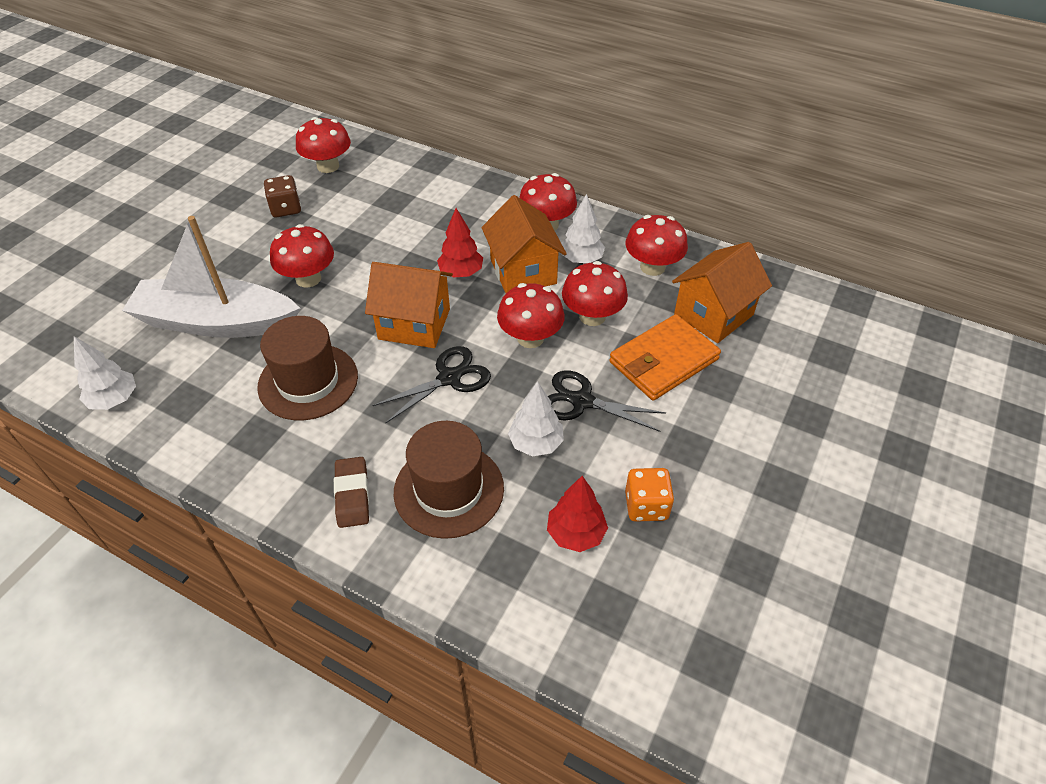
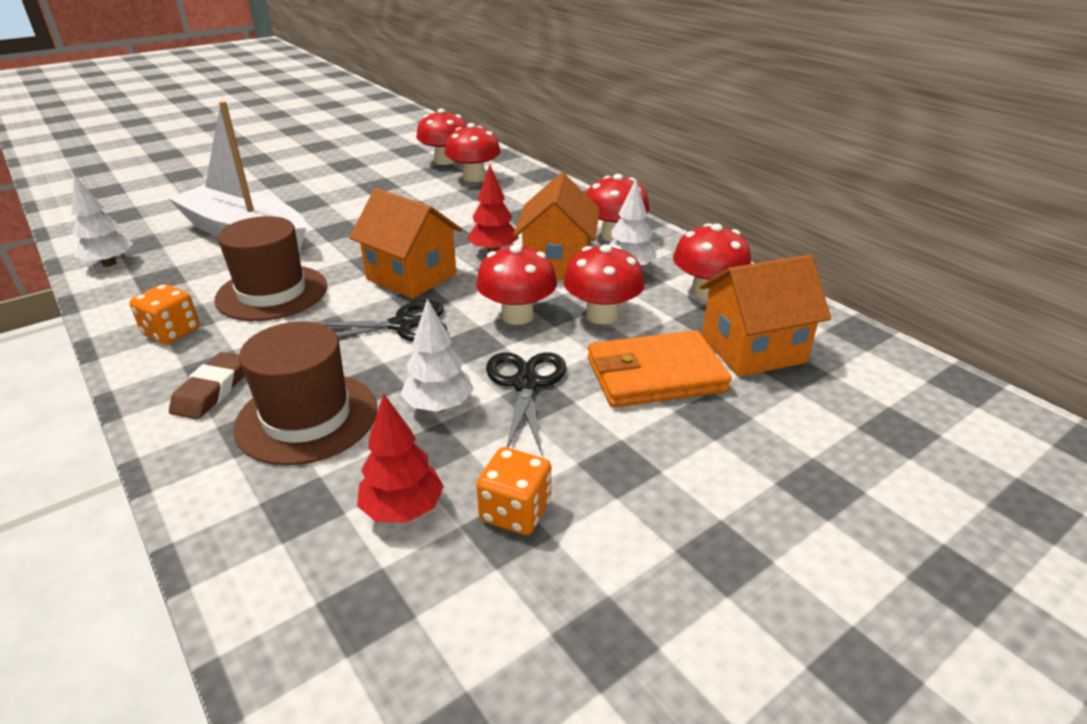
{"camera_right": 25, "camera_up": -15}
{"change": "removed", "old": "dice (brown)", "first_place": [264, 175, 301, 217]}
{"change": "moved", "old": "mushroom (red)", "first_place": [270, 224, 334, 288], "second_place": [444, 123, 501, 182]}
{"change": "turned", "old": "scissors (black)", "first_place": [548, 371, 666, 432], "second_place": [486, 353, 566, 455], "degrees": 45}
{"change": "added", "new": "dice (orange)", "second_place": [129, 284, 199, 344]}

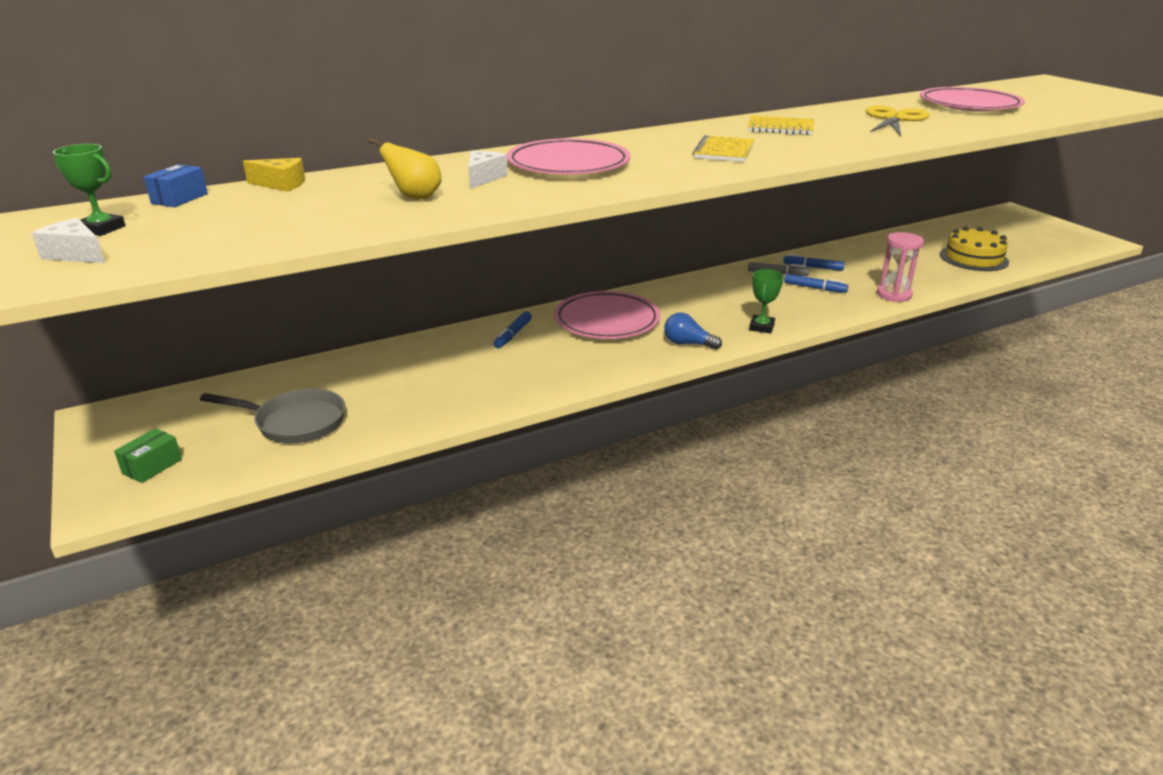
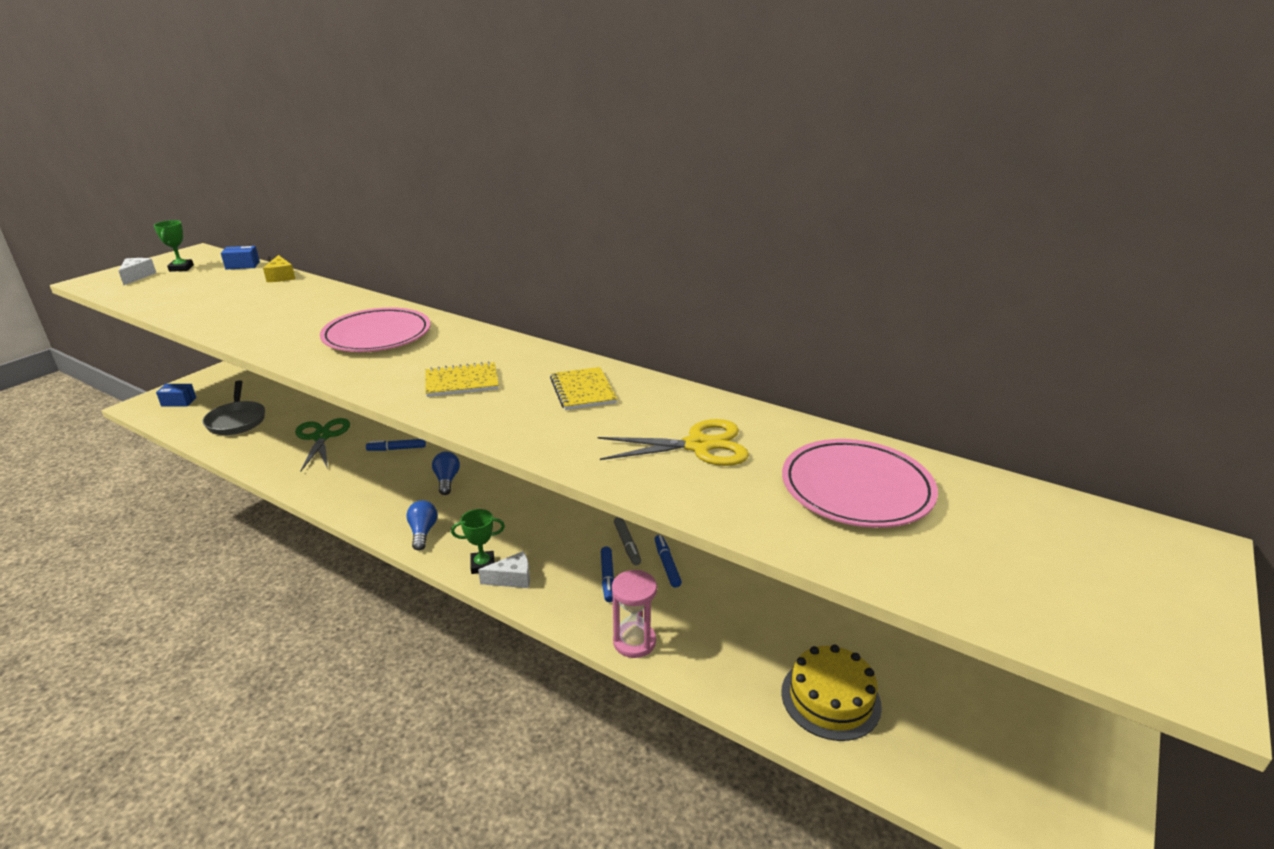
{"camera_right": 60, "camera_up": 0}
{"change": "removed", "old": "pear (yellow)", "first_place": [369, 138, 442, 199]}
{"change": "moved", "old": "cheese (white)", "first_place": [468, 151, 508, 189], "second_place": [478, 551, 530, 588]}
{"change": "replaced", "old": "plate (pink)", "new": "light bulb (blue)", "first_place": [554, 291, 660, 339], "second_place": [432, 451, 460, 495]}
{"change": "recoloured", "old": "box (green)", "new": "box (blue)", "first_place": [114, 428, 182, 483], "second_place": [156, 384, 196, 407]}
{"change": "added", "new": "scissors (green)", "second_place": [295, 418, 350, 472]}

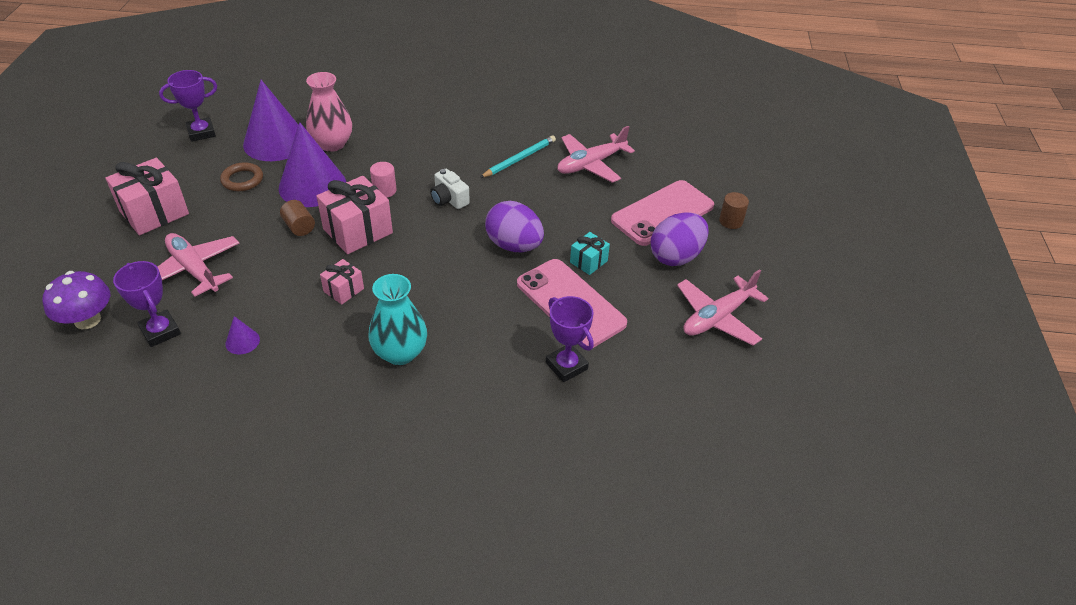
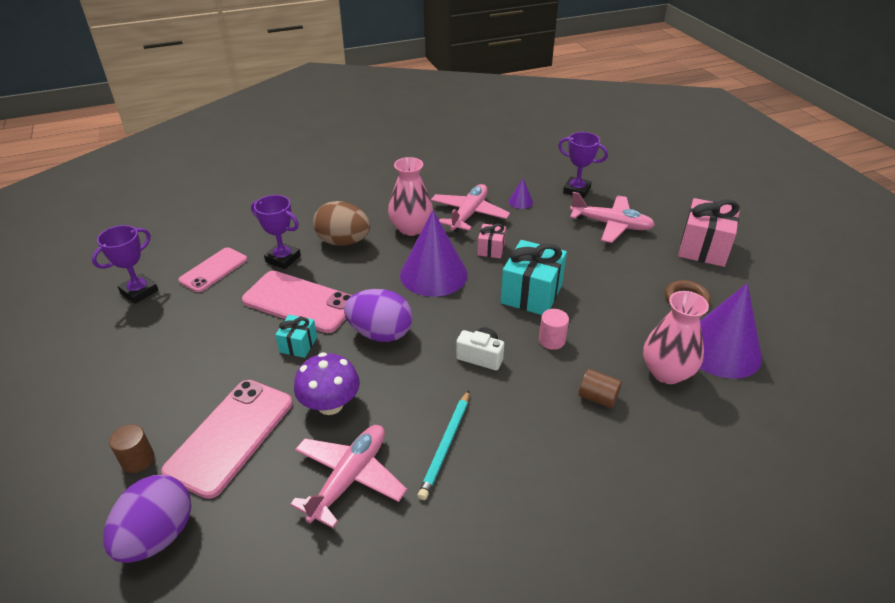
{"camera_right": 155, "camera_up": -5}
{"change": "moved", "old": "trophy (purple)", "first_place": [159, 70, 217, 142], "second_place": [92, 225, 158, 304]}
{"change": "moved", "old": "cone (purple)", "first_place": [279, 122, 346, 207], "second_place": [400, 210, 468, 297]}
{"change": "recoloured", "old": "gift (pink)", "new": "gift (turquoise)", "first_place": [316, 176, 393, 254], "second_place": [500, 240, 567, 315]}
{"change": "moved", "old": "cylinder (brown)", "first_place": [280, 200, 315, 236], "second_place": [579, 369, 622, 408]}
{"change": "moved", "old": "egg (purple)", "first_place": [651, 212, 709, 266], "second_place": [103, 475, 191, 563]}
{"change": "moved", "old": "plane (pink)", "first_place": [677, 269, 769, 346], "second_place": [431, 184, 510, 232]}
{"change": "moved", "old": "mushroom (purple)", "first_place": [43, 271, 110, 329], "second_place": [294, 352, 360, 415]}
{"change": "recoloured", "old": "vase (turquoise)", "new": "vase (pink)", "first_place": [369, 274, 427, 365], "second_place": [388, 157, 433, 236]}
{"change": "added", "new": "egg (brown)", "second_place": [313, 201, 370, 246]}
{"change": "added", "new": "phone (pink)", "second_place": [178, 247, 247, 292]}

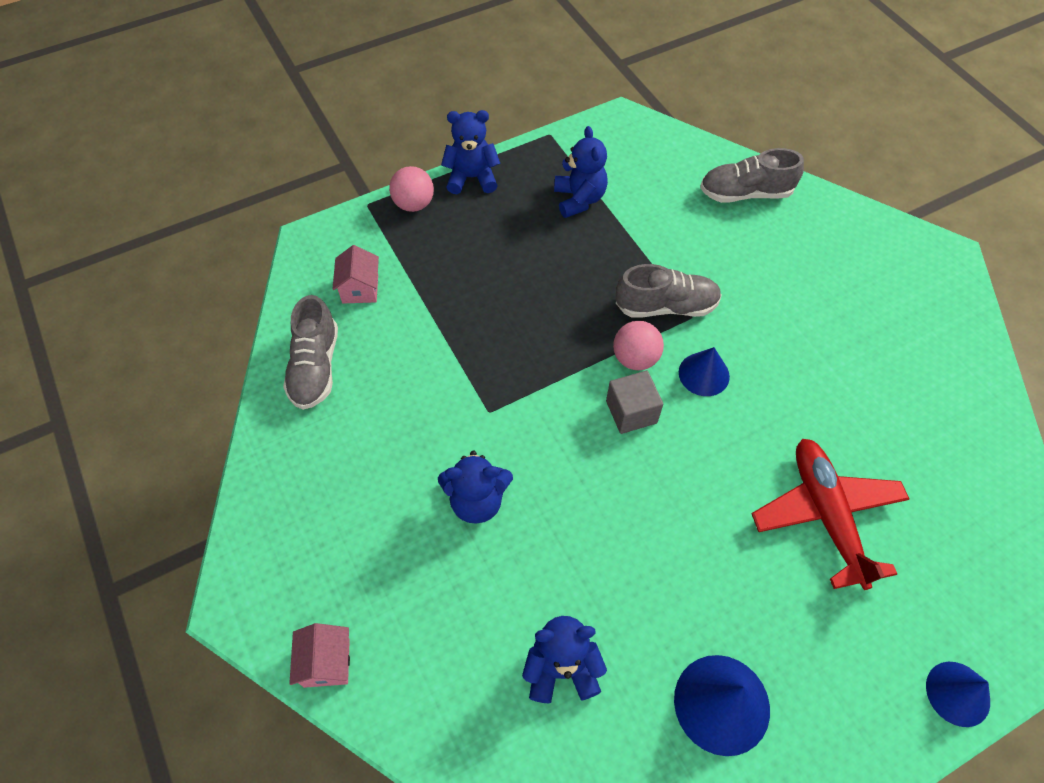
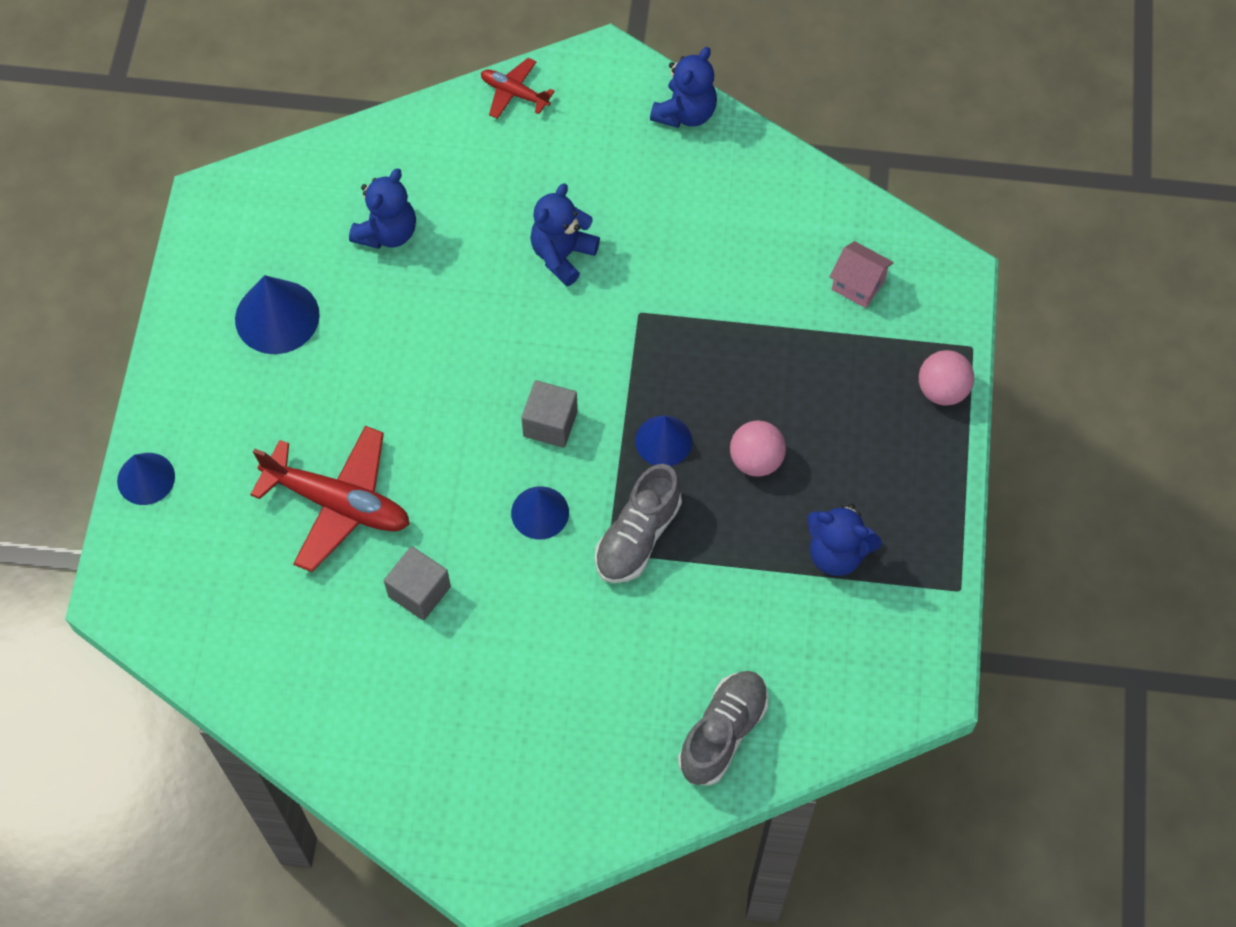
{"camera_right": 125, "camera_up": 5}
{"change": "moved", "old": "teddy bear (blue)", "first_place": [441, 110, 500, 194], "second_place": [650, 47, 717, 128]}
{"change": "removed", "old": "shoe (grey)", "first_place": [283, 295, 338, 410]}
{"change": "moved", "old": "ball (pink)", "first_place": [613, 321, 664, 370], "second_place": [730, 421, 786, 477]}
{"change": "replaced", "old": "house (pink)", "new": "plane (red)", "first_place": [289, 623, 350, 688], "second_place": [481, 58, 555, 119]}
{"change": "added", "new": "cone (blue)", "second_place": [635, 416, 692, 466]}
{"change": "added", "new": "cube (grey)", "second_place": [384, 546, 451, 620]}

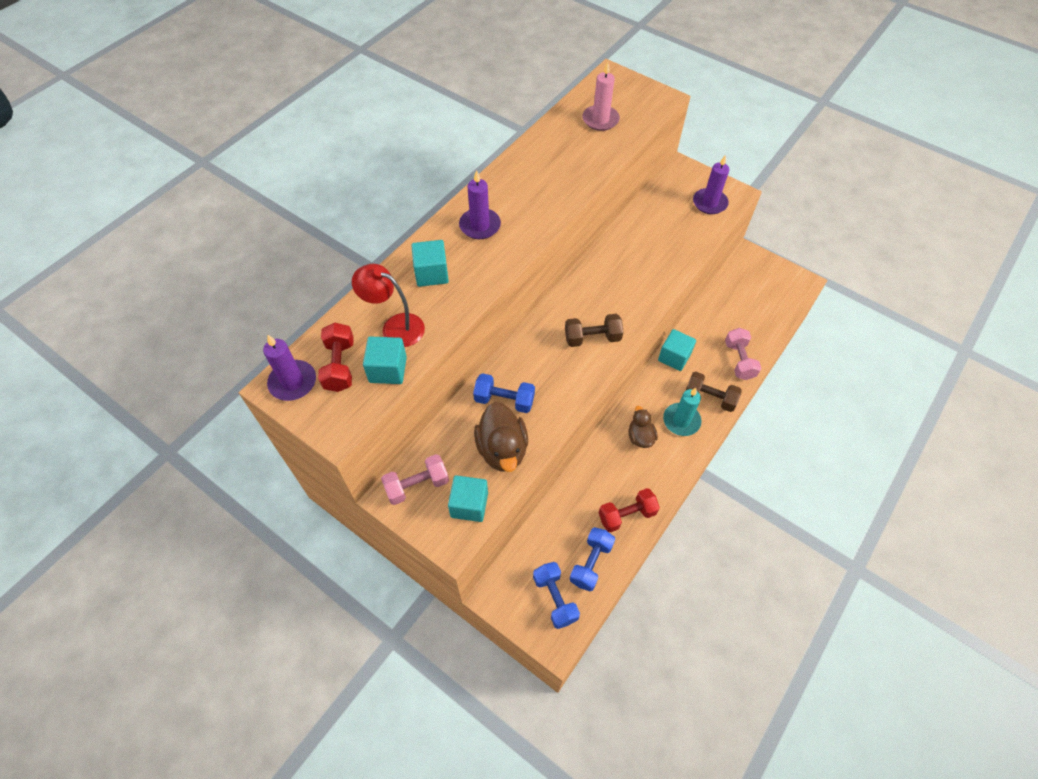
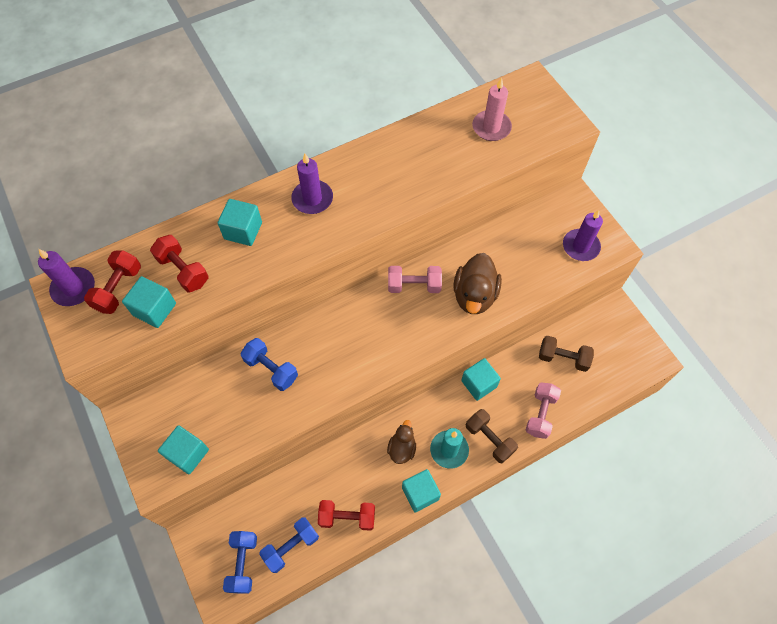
{"camera_right": 25, "camera_up": 5}
{"change": "replaced", "old": "lamp (red)", "new": "dumbbell (red)", "first_place": [352, 264, 425, 347], "second_place": [150, 235, 209, 292]}
{"change": "moved", "old": "dumbbell (brown)", "first_place": [565, 314, 624, 347], "second_place": [539, 336, 594, 372]}
{"change": "moved", "old": "duck (brown)", "first_place": [474, 402, 528, 472], "second_place": [453, 253, 502, 314]}
{"change": "moved", "old": "dumbbell (pink)", "first_place": [381, 454, 449, 505], "second_place": [388, 266, 442, 293]}
{"change": "added", "new": "cube (turquoise)", "second_place": [402, 469, 441, 512]}

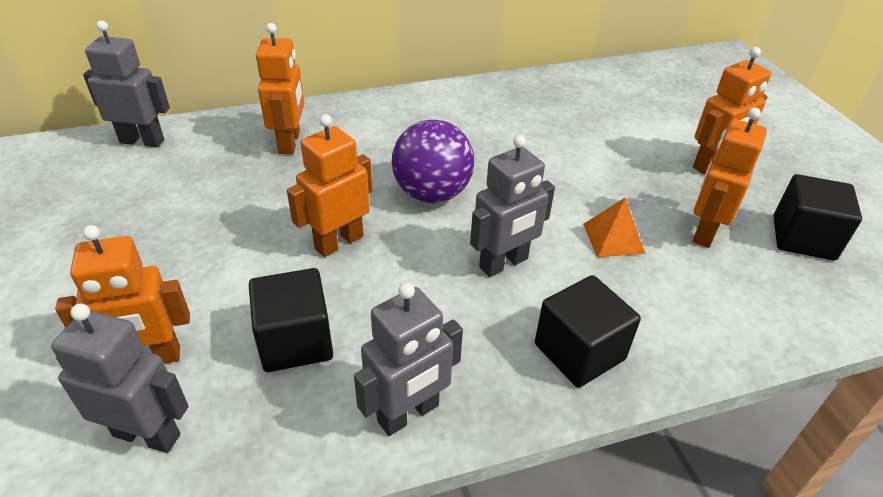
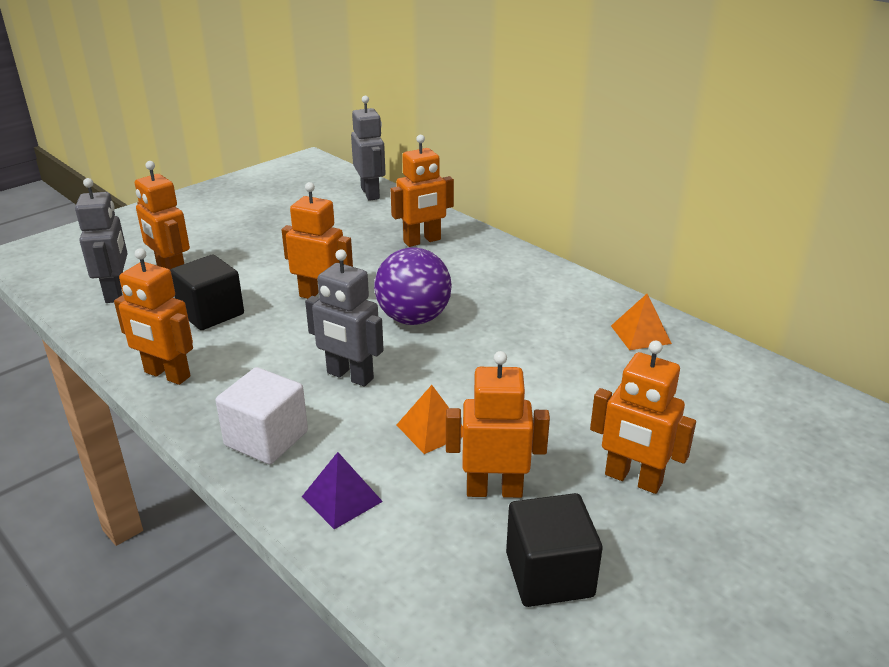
{"camera_right": 65, "camera_up": -10}
{"change": "recoloured", "old": "cube (black)", "new": "cube (white)", "first_place": [535, 275, 641, 388], "second_place": [216, 367, 308, 464]}
{"change": "recoloured", "old": "robot (grey)", "new": "robot (orange)", "first_place": [354, 282, 463, 436], "second_place": [114, 248, 193, 385]}
{"change": "added", "new": "pyramid (orange)", "second_place": [611, 294, 672, 350]}
{"change": "added", "new": "pyramid (purple)", "second_place": [302, 452, 383, 529]}

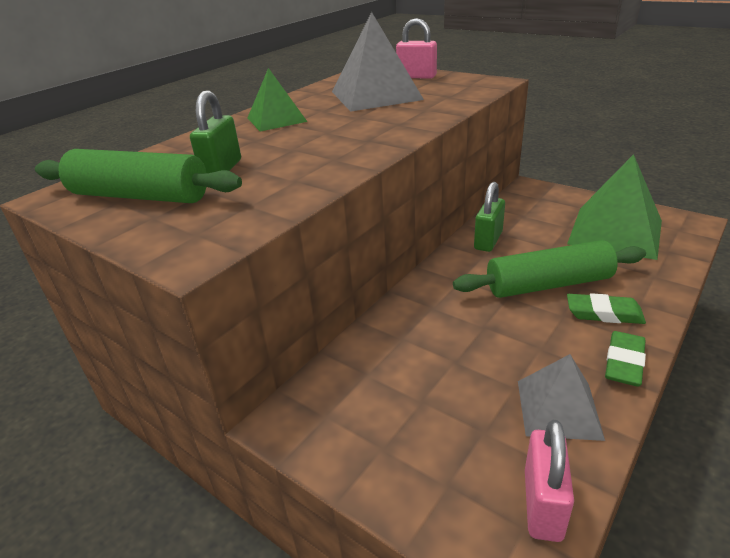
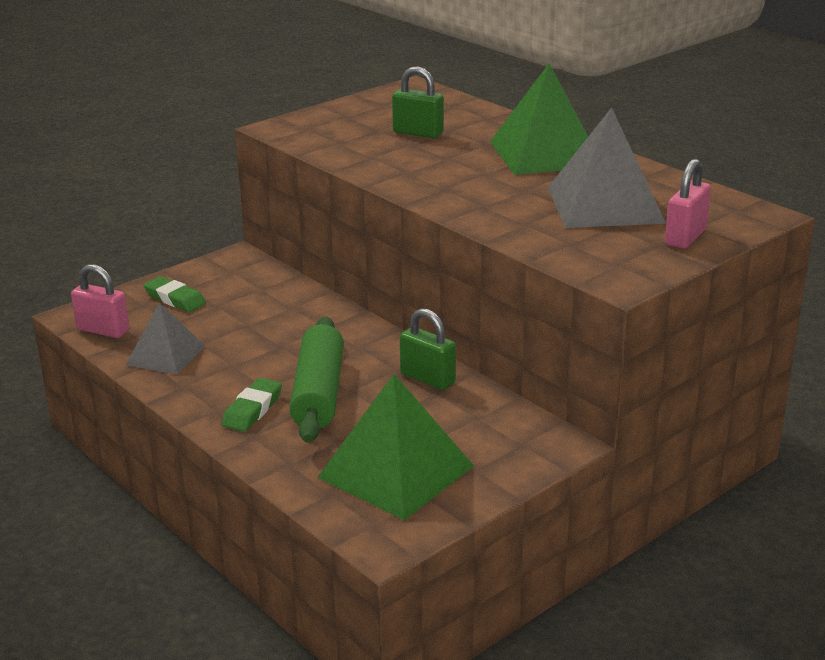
{"camera_right": 100, "camera_up": -5}
{"change": "resized", "old": "pyramid (green)", "first_place": [248, 68, 307, 132], "second_place": [490, 63, 588, 175], "factor": 1.65}
{"change": "removed", "old": "rolling pin (green)", "first_place": [35, 149, 242, 203]}
{"change": "moved", "old": "eraser (green)", "first_place": [605, 331, 646, 387], "second_place": [144, 276, 206, 312]}

